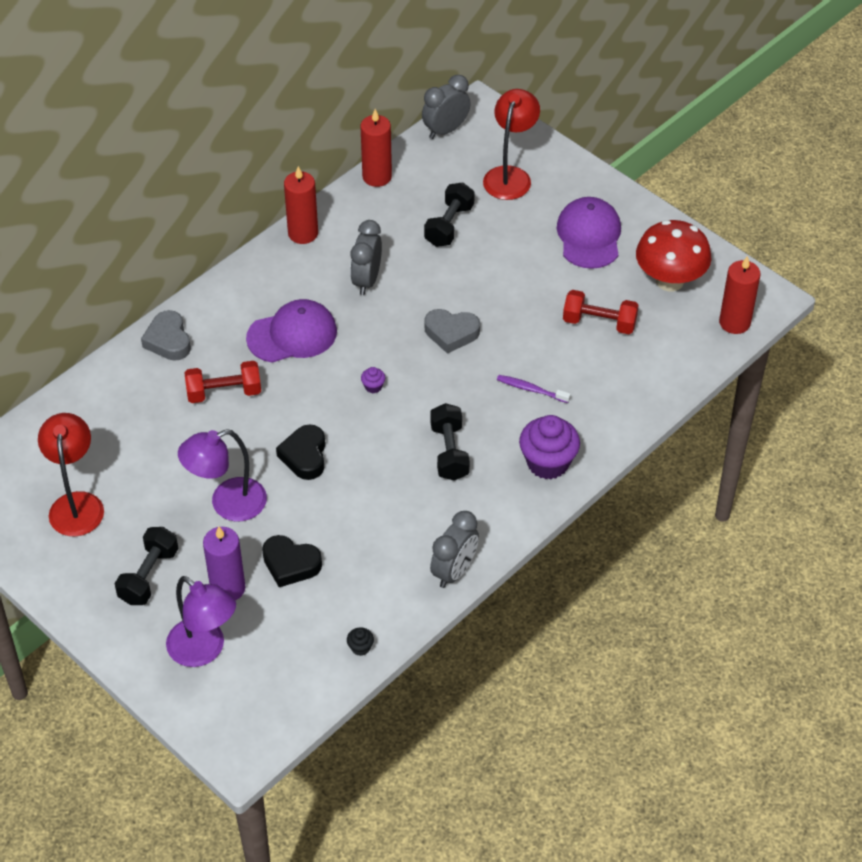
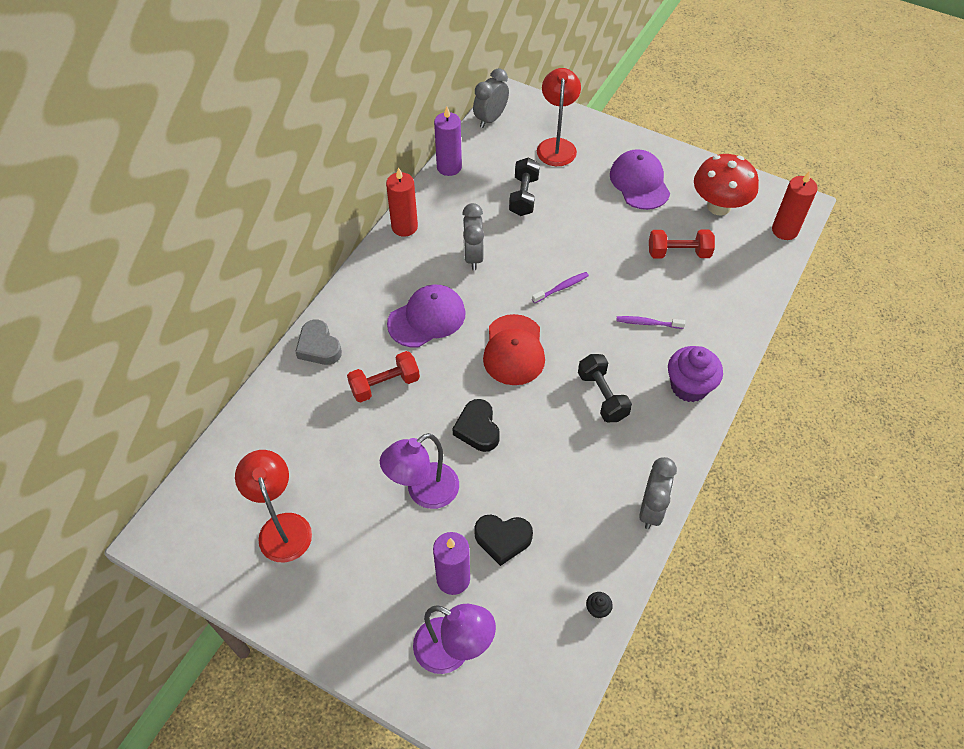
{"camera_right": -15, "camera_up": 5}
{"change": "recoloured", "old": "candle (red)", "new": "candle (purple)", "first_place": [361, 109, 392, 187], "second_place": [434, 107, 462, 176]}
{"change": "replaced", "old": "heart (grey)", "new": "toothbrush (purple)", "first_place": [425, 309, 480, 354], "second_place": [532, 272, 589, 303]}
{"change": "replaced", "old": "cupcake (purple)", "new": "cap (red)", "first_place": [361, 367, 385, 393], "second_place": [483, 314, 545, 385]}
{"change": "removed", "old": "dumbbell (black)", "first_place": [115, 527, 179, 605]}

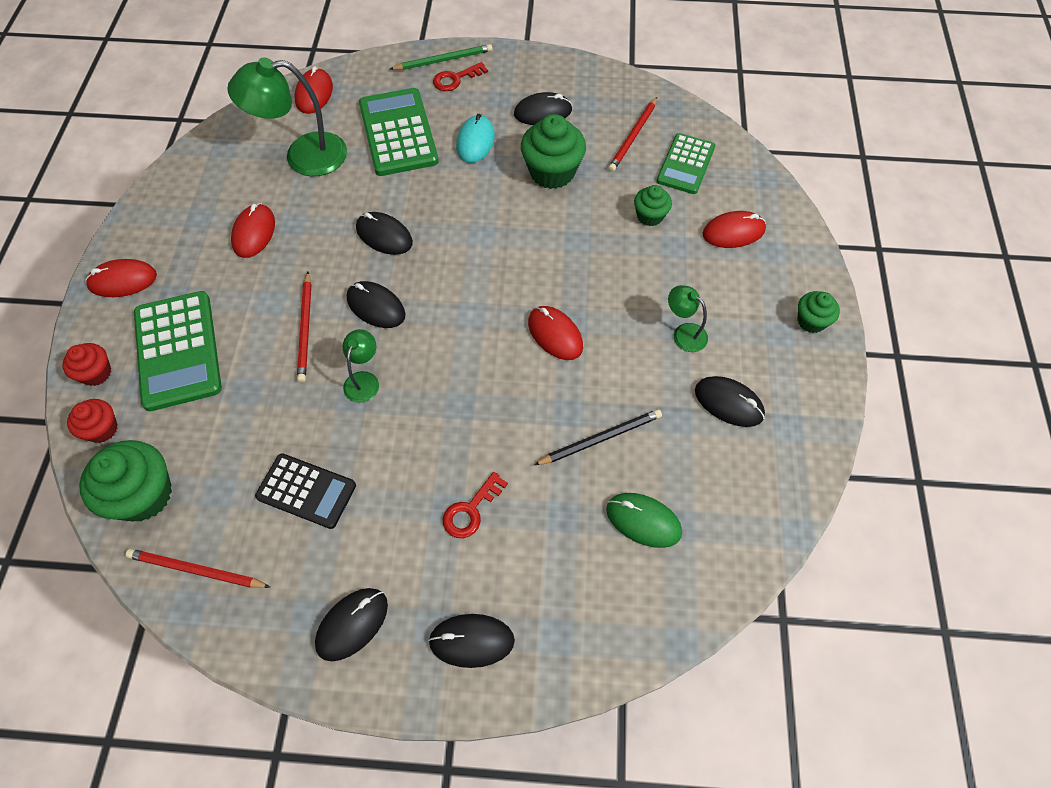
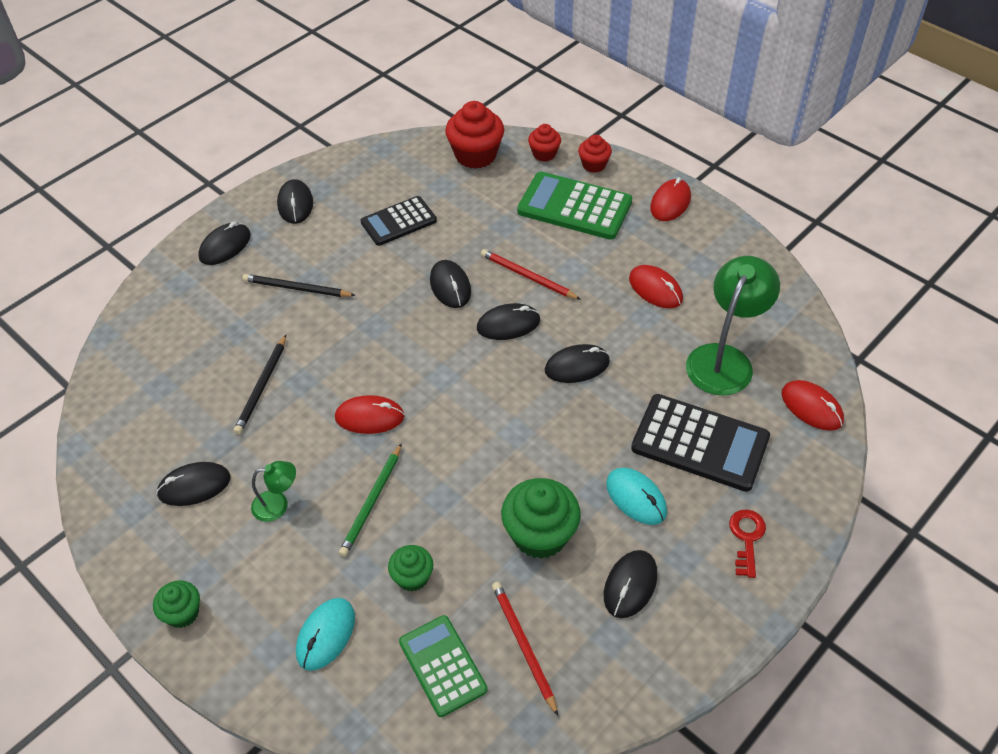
{"camera_right": 130, "camera_up": -10}
{"change": "moved", "old": "pencil (green)", "first_place": [390, 44, 493, 70], "second_place": [339, 443, 402, 557]}
{"change": "recoloured", "old": "calculator (green)", "new": "calculator (black)", "first_place": [359, 88, 439, 176], "second_place": [631, 394, 770, 492]}
{"change": "recoloured", "old": "mouse (red)", "new": "mouse (turquoise)", "first_place": [703, 211, 766, 248], "second_place": [296, 598, 355, 671]}
{"change": "replaced", "old": "lamp (green)", "new": "mouse (black)", "first_place": [342, 329, 379, 403], "second_place": [430, 260, 471, 308]}
{"change": "recoloured", "old": "cupcake (green)", "new": "cupcake (red)", "first_place": [79, 440, 172, 522], "second_place": [445, 101, 504, 169]}
{"change": "replaced", "old": "key (red)", "new": "pencil (black)", "first_place": [443, 472, 508, 538], "second_place": [242, 274, 356, 297]}
{"change": "removed", "old": "mouse (green)", "first_place": [606, 493, 682, 548]}
{"change": "removed", "old": "pencil (red)", "first_place": [125, 549, 270, 588]}

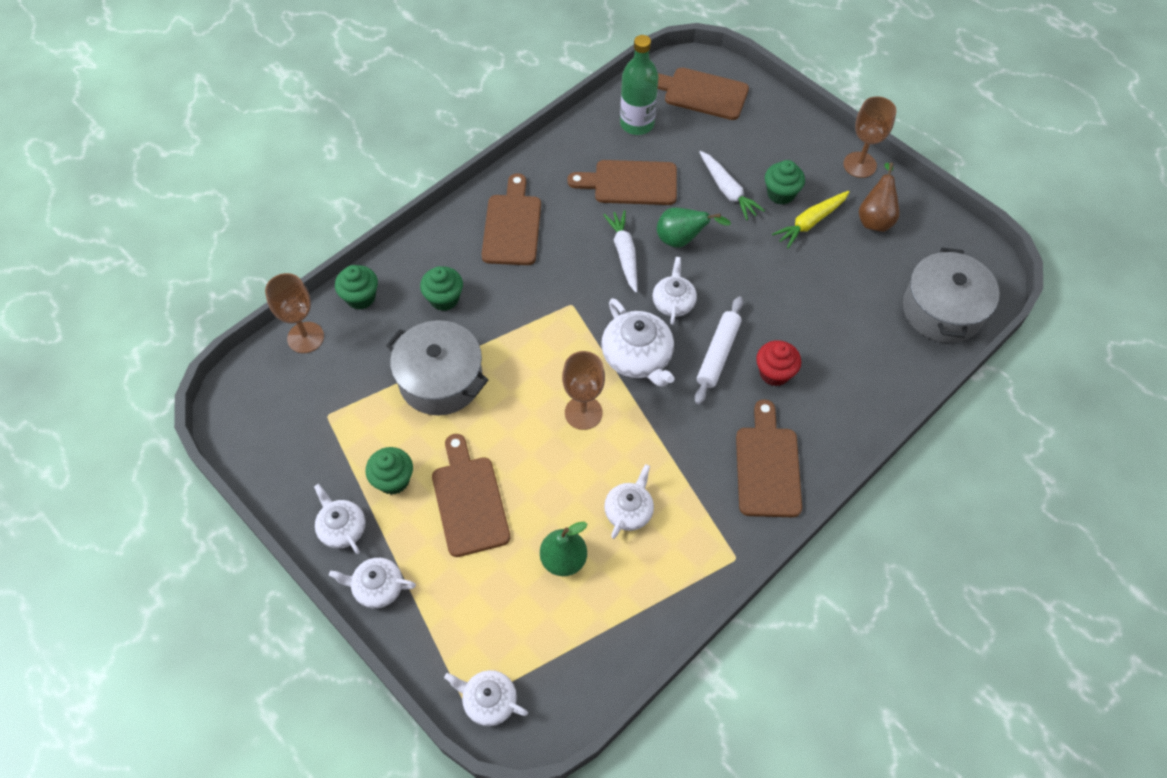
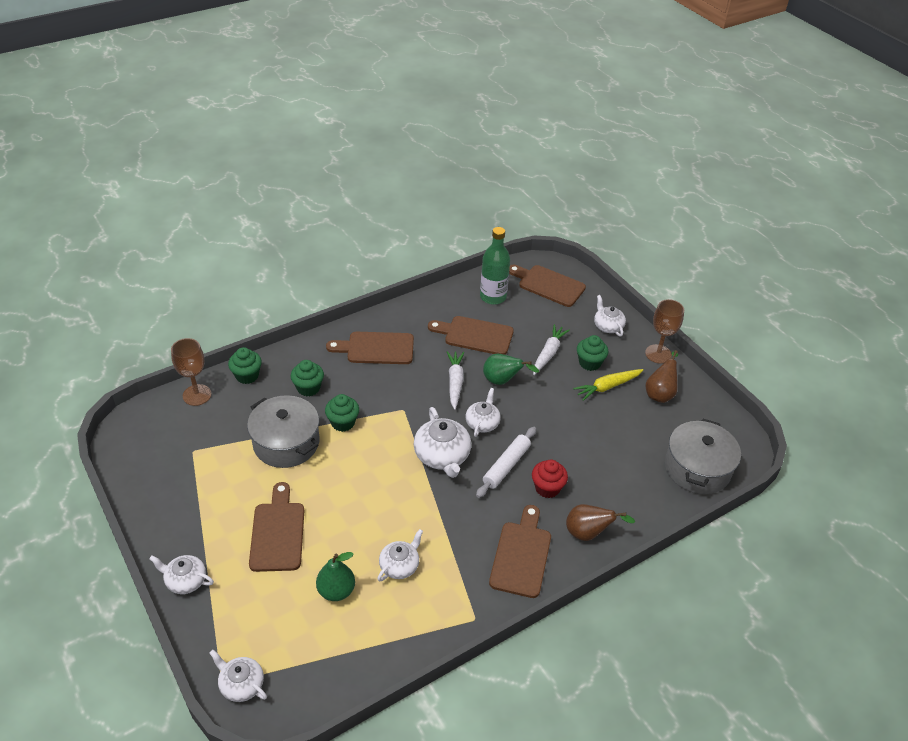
{"camera_right": 10, "camera_up": -15}
{"change": "turned", "old": "carrot (white)", "first_place": [699, 151, 765, 220], "second_place": [533, 324, 570, 375], "degrees": -135}
{"change": "turned", "old": "cutting board (brown)", "first_place": [481, 173, 541, 265], "second_place": [326, 332, 414, 364], "degrees": -105}
{"change": "removed", "old": "goblet (brown)", "first_place": [562, 351, 605, 430]}
{"change": "moved", "old": "cupcake (green)", "first_place": [365, 447, 413, 495], "second_place": [325, 394, 359, 432]}
{"change": "moved", "old": "teapot (white)", "first_place": [314, 484, 365, 554], "second_place": [594, 295, 626, 337]}
{"change": "added", "new": "pear (brown)", "second_place": [566, 504, 635, 541]}

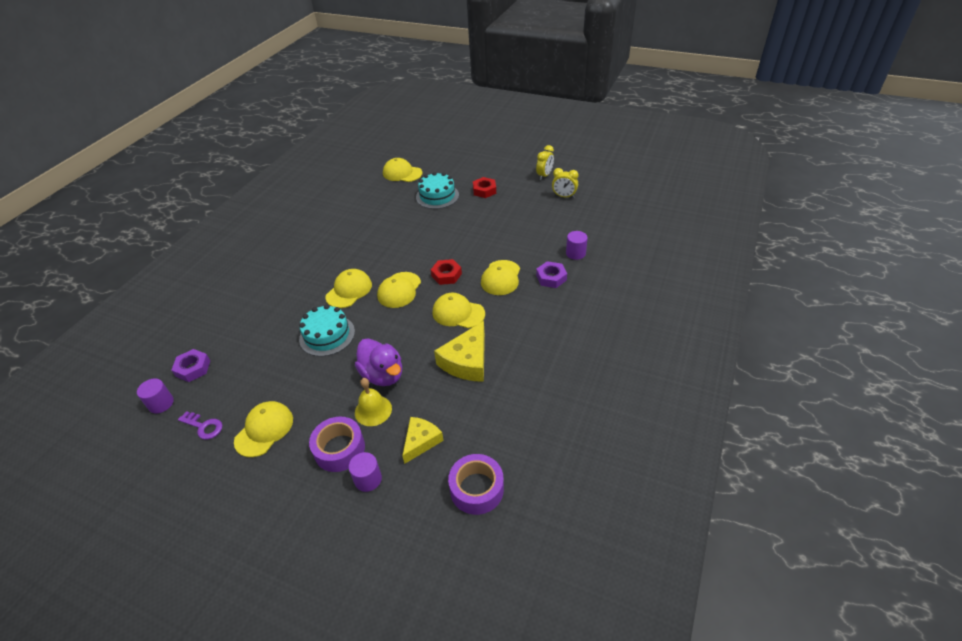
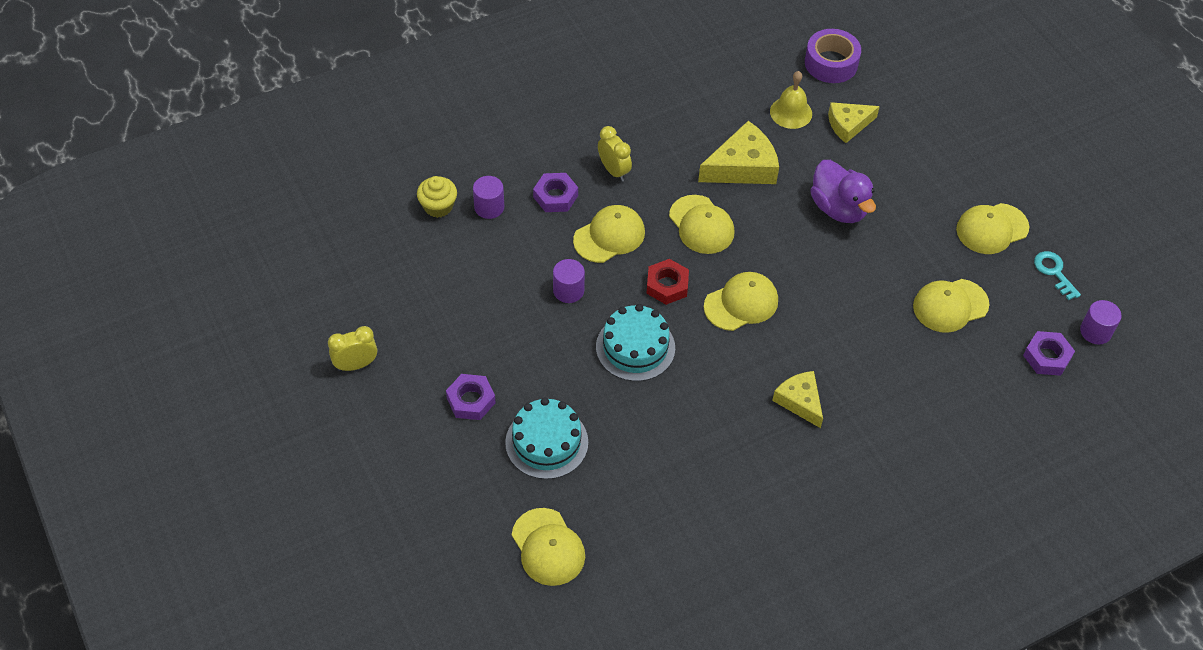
{"camera_right": -145, "camera_up": 10}
{"change": "moved", "old": "clock (yellow)", "first_place": [552, 168, 578, 198], "second_place": [598, 126, 632, 182]}
{"change": "recoloured", "old": "nut (red)", "new": "nut (purple)", "first_place": [473, 177, 496, 198], "second_place": [446, 374, 496, 420]}
{"change": "moved", "old": "cap (yellow)", "first_place": [325, 269, 372, 308], "second_place": [913, 279, 989, 333]}
{"change": "moved", "old": "cake (turquoise)", "first_place": [299, 304, 355, 356], "second_place": [596, 304, 675, 381]}
{"change": "turned", "old": "duck (purple)", "first_place": [355, 338, 402, 386], "second_place": [810, 160, 876, 223], "degrees": 150}
{"change": "moved", "old": "bell (yellow)", "first_place": [355, 378, 392, 426], "second_place": [770, 71, 812, 129]}
{"change": "recoloured", "old": "key (purple)", "new": "key (turquoise)", "first_place": [178, 411, 222, 439], "second_place": [1034, 251, 1081, 300]}
{"change": "removed", "old": "tape (purple)", "first_place": [309, 417, 365, 472]}
{"change": "moved", "old": "cylinder (purple)", "first_place": [349, 452, 382, 492], "second_place": [553, 259, 585, 303]}
{"change": "added", "new": "cupcake (yellow)", "second_place": [417, 176, 457, 218]}
{"change": "added", "new": "cheese (yellow)", "second_place": [772, 371, 823, 428]}

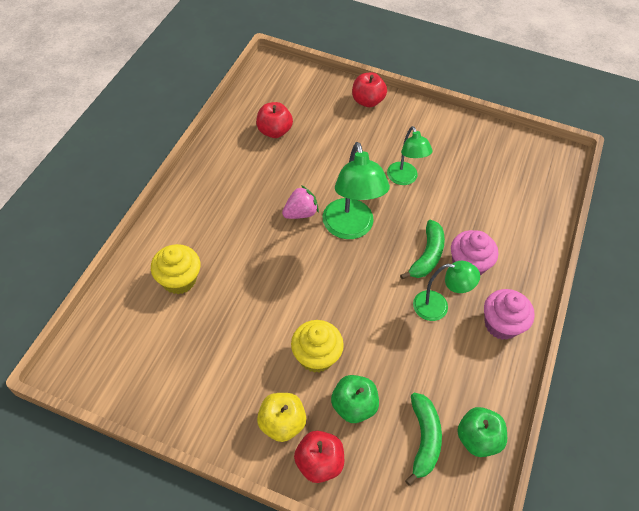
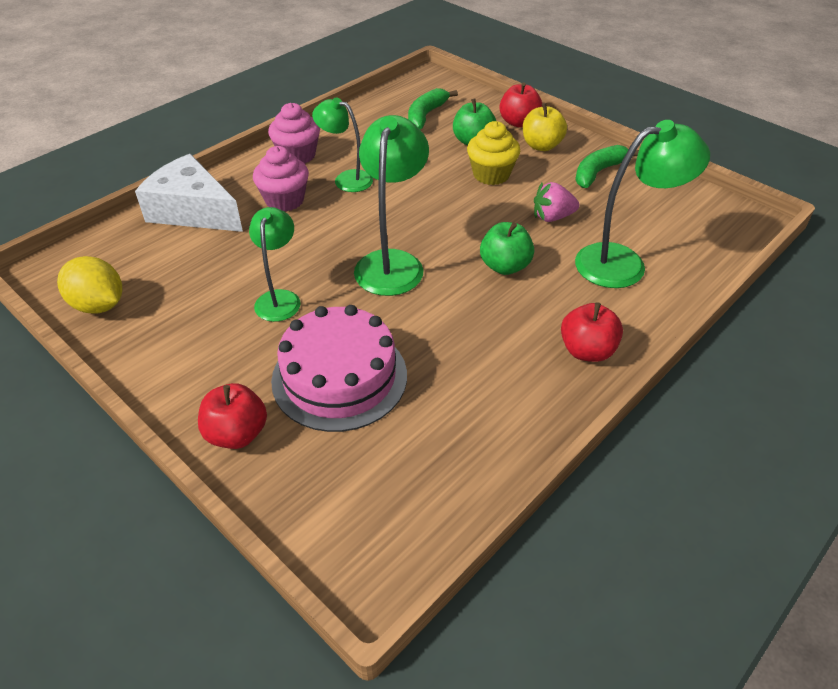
{"camera_right": -155, "camera_up": -10}
{"change": "moved", "old": "apple (red)", "first_place": [256, 102, 293, 138], "second_place": [561, 302, 623, 362]}
{"change": "moved", "old": "strawberry (pink)", "first_place": [282, 185, 319, 219], "second_place": [534, 182, 579, 222]}
{"change": "moved", "old": "banana (green)", "first_place": [400, 220, 445, 279], "second_place": [575, 145, 639, 188]}
{"change": "replaced", "old": "cupcake (yellow)", "new": "lamp (green)", "first_place": [151, 244, 200, 294], "second_place": [575, 120, 710, 288]}
{"change": "moved", "old": "apple (green)", "first_place": [457, 407, 507, 457], "second_place": [480, 222, 534, 275]}
{"change": "added", "new": "cheese (white)", "second_place": [135, 154, 243, 232]}
{"change": "added", "new": "lemon (yellow)", "second_place": [57, 256, 123, 314]}
{"change": "added", "new": "cake (pink)", "second_place": [271, 305, 407, 432]}

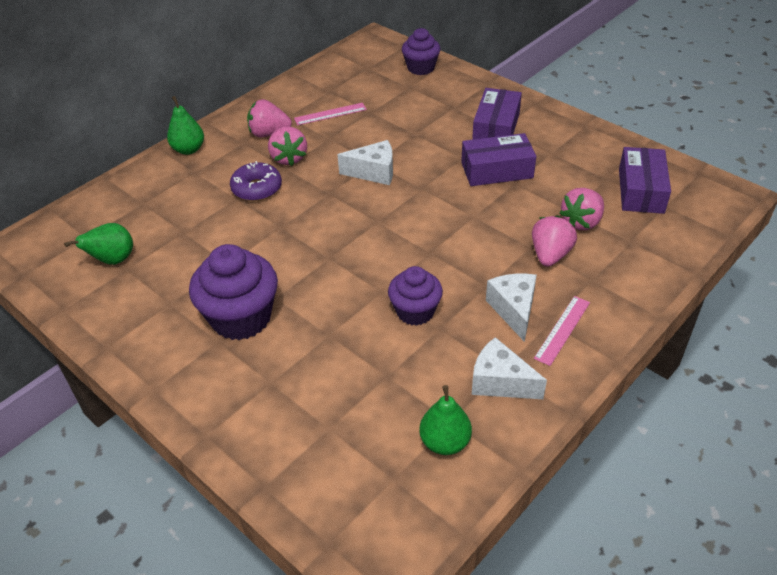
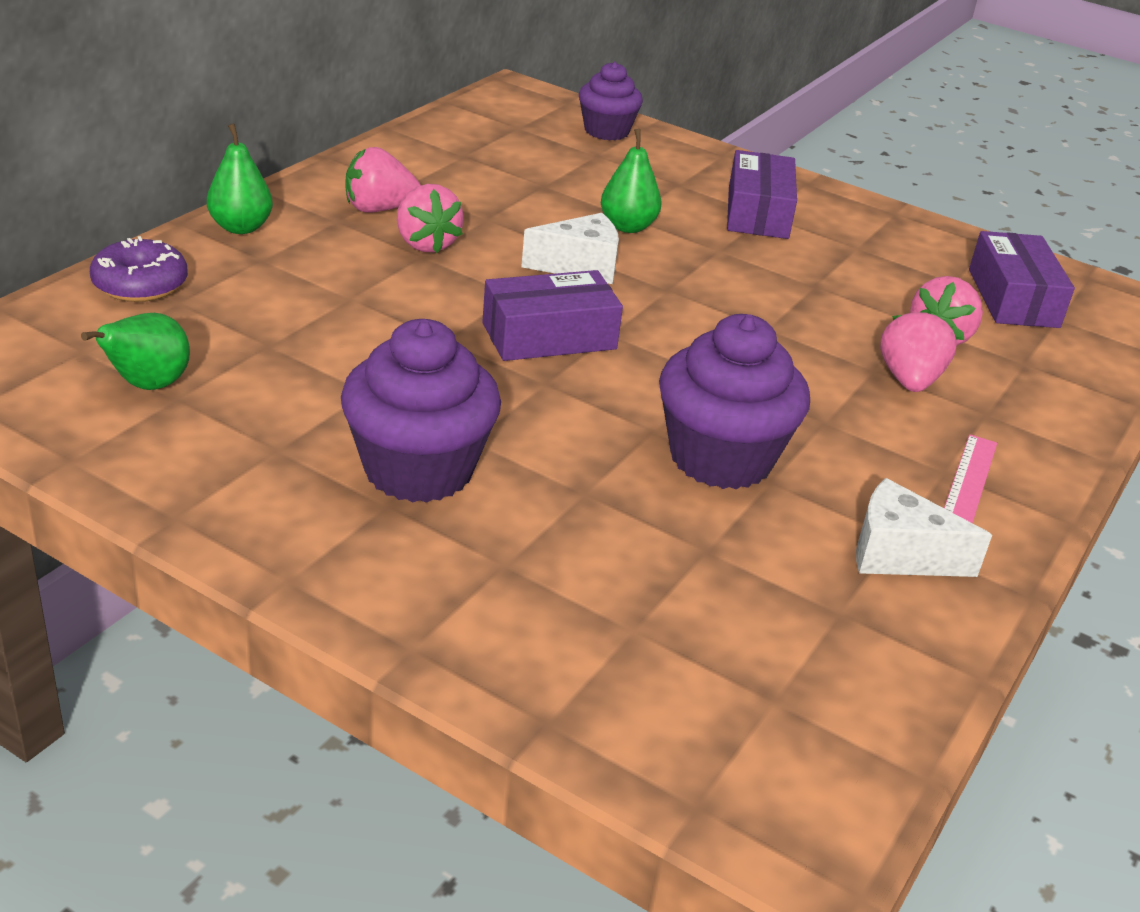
{"camera_right": -15, "camera_up": -10}
{"change": "removed", "old": "ruler (pink)", "first_place": [294, 103, 367, 125]}
{"change": "moved", "old": "box (purple)", "first_place": [461, 133, 536, 186], "second_place": [482, 270, 623, 361]}
{"change": "moved", "old": "donut (purple)", "first_place": [230, 161, 282, 201], "second_place": [90, 236, 188, 302]}
{"change": "resized", "old": "cupcake (purple)", "first_place": [388, 266, 443, 326], "second_place": [659, 314, 810, 489], "factor": 1.59}
{"change": "removed", "old": "cheese (white)", "first_place": [486, 274, 537, 342]}
{"change": "moved", "old": "pear (green)", "first_place": [419, 385, 472, 455], "second_place": [601, 129, 662, 233]}

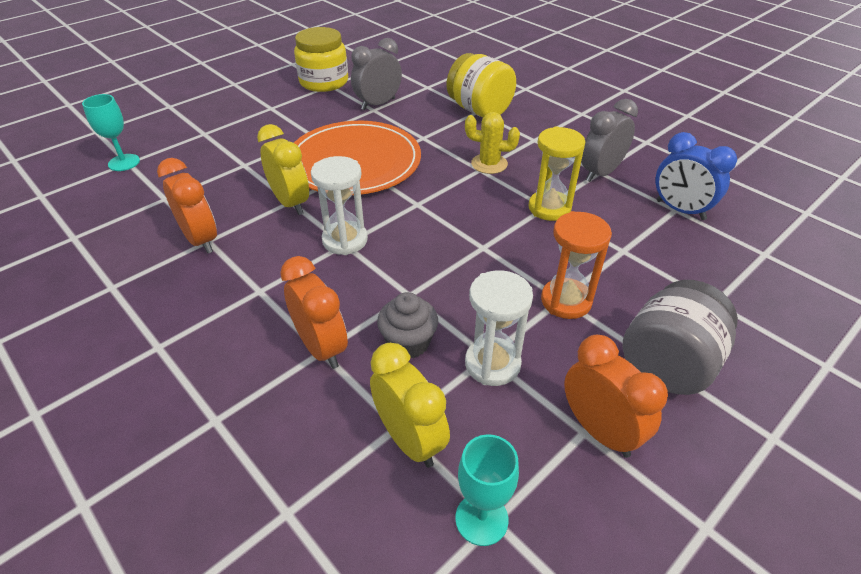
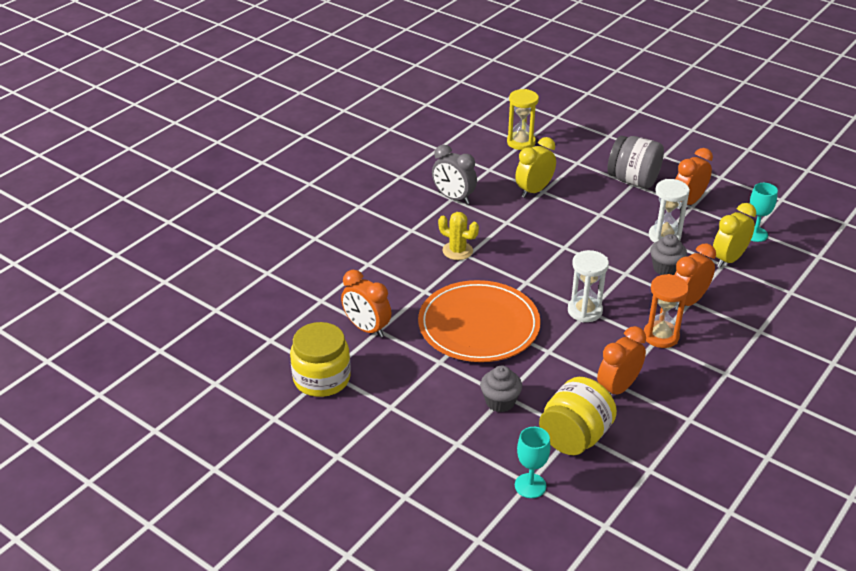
{"camera_right": -100, "camera_up": -5}
{"change": "recoloured", "old": "clock (grey)", "new": "clock (orange)", "first_place": [351, 38, 402, 110], "second_place": [341, 270, 391, 338]}
{"change": "moved", "old": "jar (yellow)", "first_place": [447, 53, 516, 118], "second_place": [539, 377, 617, 455]}
{"change": "turned", "old": "cactus (yellow)", "first_place": [465, 112, 520, 174], "second_place": [438, 212, 479, 260], "degrees": -60}
{"change": "moved", "old": "clock (yellow)", "first_place": [257, 124, 309, 215], "second_place": [515, 137, 556, 198]}
{"change": "moved", "old": "hourglass (yellow)", "first_place": [529, 126, 585, 221], "second_place": [507, 89, 539, 150]}
{"change": "removed", "old": "clock (blue)", "first_place": [656, 132, 737, 220]}
{"change": "moved", "old": "hourglass (orange)", "first_place": [541, 211, 612, 319], "second_place": [644, 274, 689, 348]}
{"change": "added", "new": "cupcake (grey)", "second_place": [480, 366, 522, 412]}

